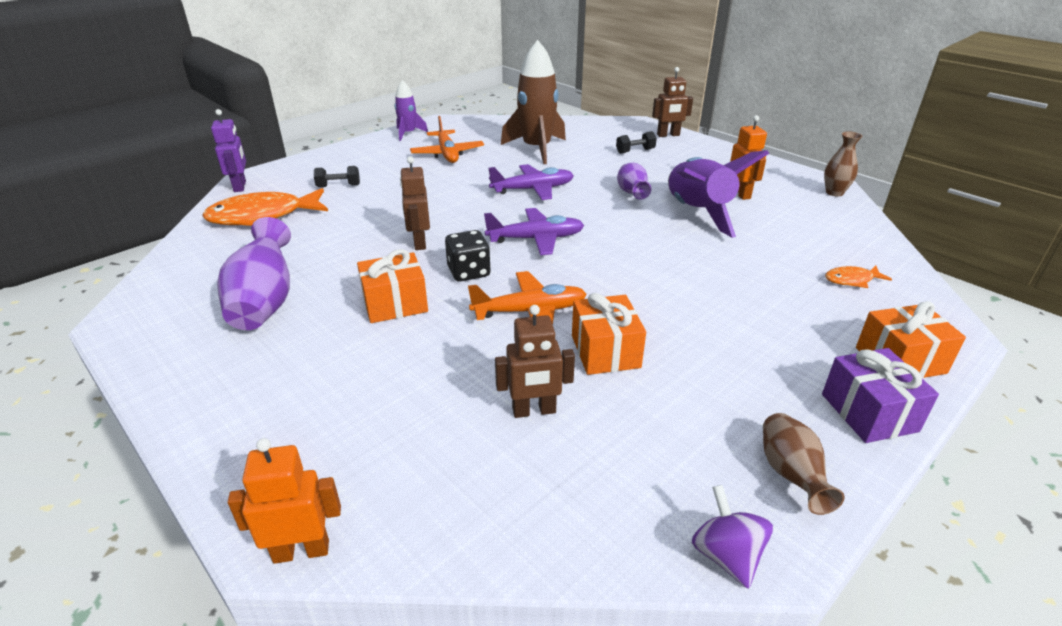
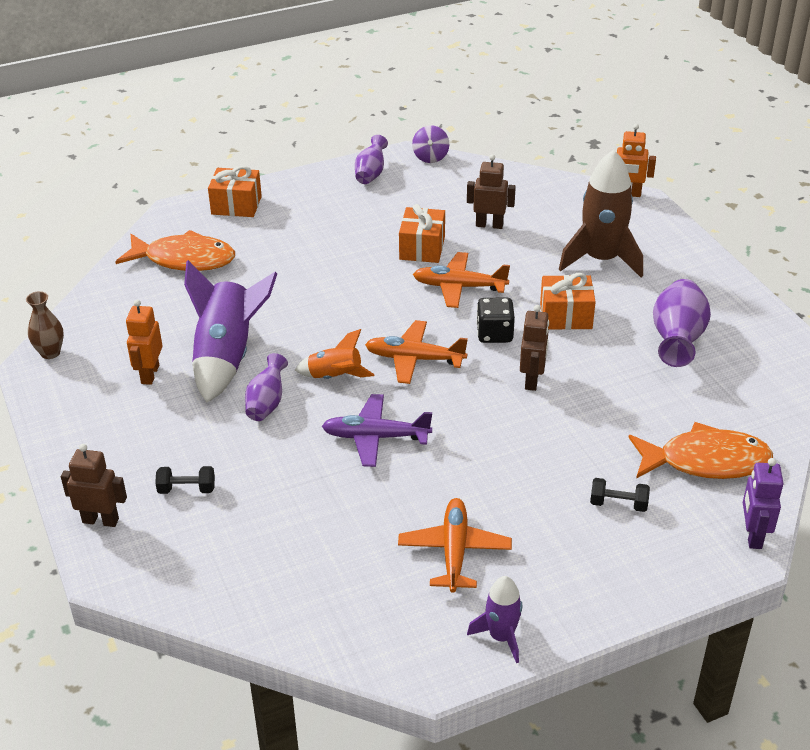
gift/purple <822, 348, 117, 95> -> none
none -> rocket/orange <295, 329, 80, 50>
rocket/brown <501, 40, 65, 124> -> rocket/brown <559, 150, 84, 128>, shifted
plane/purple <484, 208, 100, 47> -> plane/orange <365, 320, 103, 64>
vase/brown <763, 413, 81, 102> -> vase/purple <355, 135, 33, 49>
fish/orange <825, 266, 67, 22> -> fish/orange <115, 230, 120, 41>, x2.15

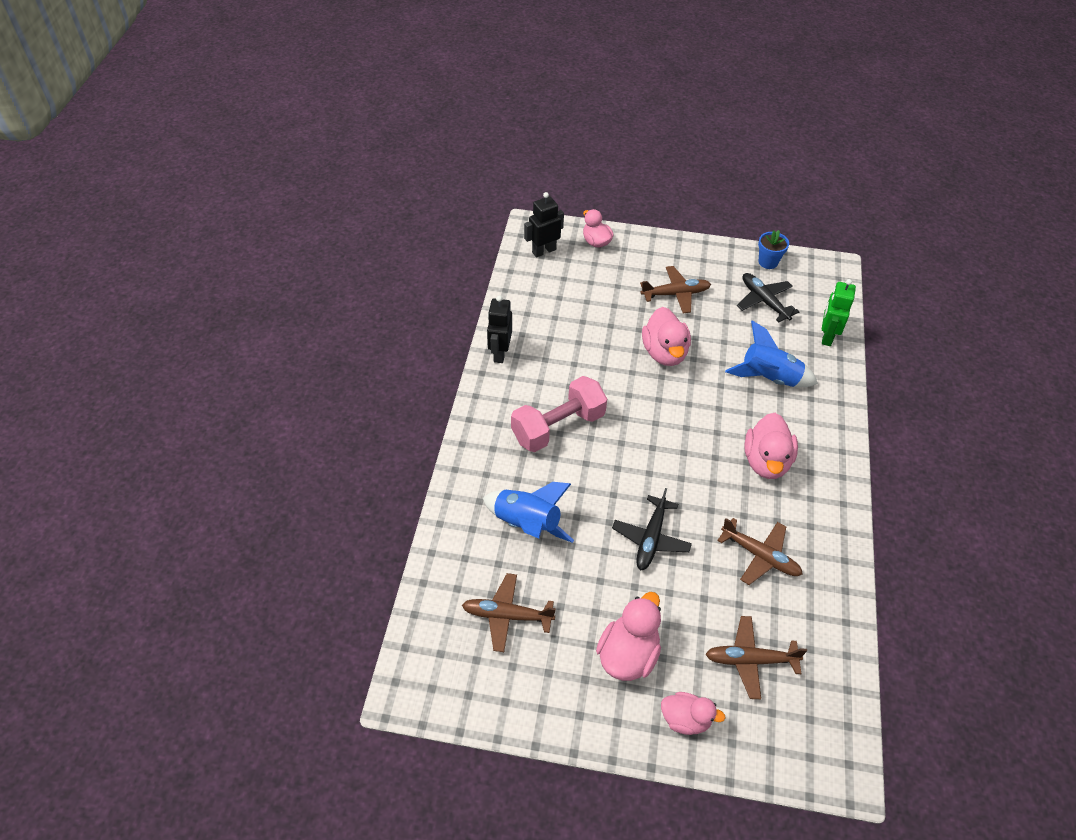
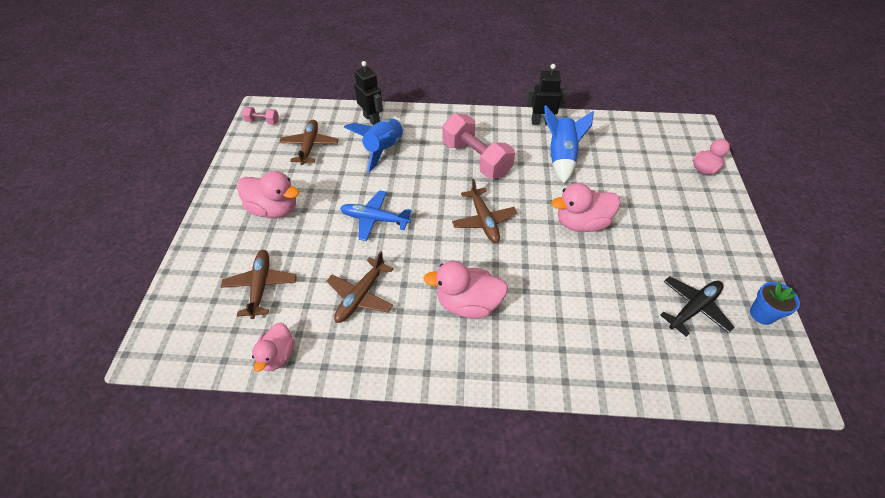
robot/green <822, 279, 34, 67> -> none
none -> dumbbell/pink <242, 107, 37, 18>
robot/black <524, 192, 40, 65> -> robot/black <354, 61, 29, 64>, shifted
plane/brown <640, 266, 71, 47> -> plane/brown <452, 179, 65, 64>, shifted
duck/pink <661, 692, 64, 43> -> duck/pink <252, 322, 43, 50>, shifted
rocket/blue <725, 320, 93, 67> -> rocket/blue <544, 105, 50, 78>, shifted
plane/black <612, 488, 80, 82> -> plane/blue <340, 190, 72, 51>

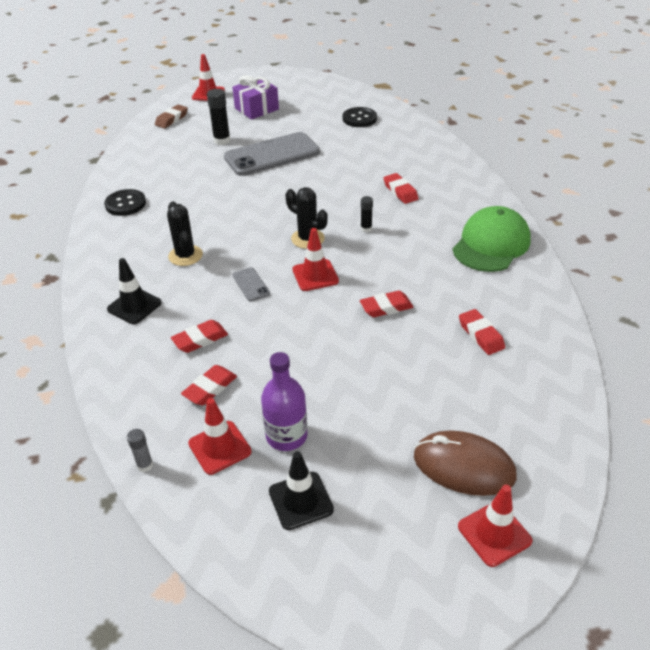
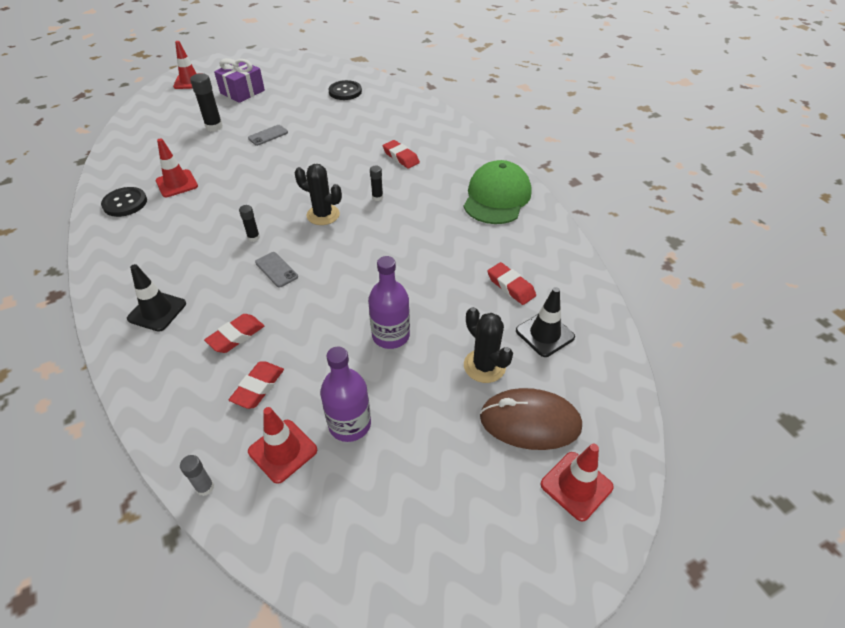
eraser/brown <155, 104, 33, 24> -> none
eraser/red <360, 291, 53, 26> -> none
none -> glue stick/black <239, 205, 21, 37>
none -> bottle/purple <368, 256, 42, 93>
cactus/black <167, 201, 36, 65> -> cactus/black <464, 307, 49, 76>, shifted
traffic cone/black <269, 451, 65, 79> -> traffic cone/black <516, 287, 59, 70>, shifted
traffic cone/red <292, 228, 47, 63> -> traffic cone/red <156, 138, 42, 59>, shifted
phone/grey <224, 132, 96, 44> -> phone/grey <248, 125, 40, 21>, x0.42

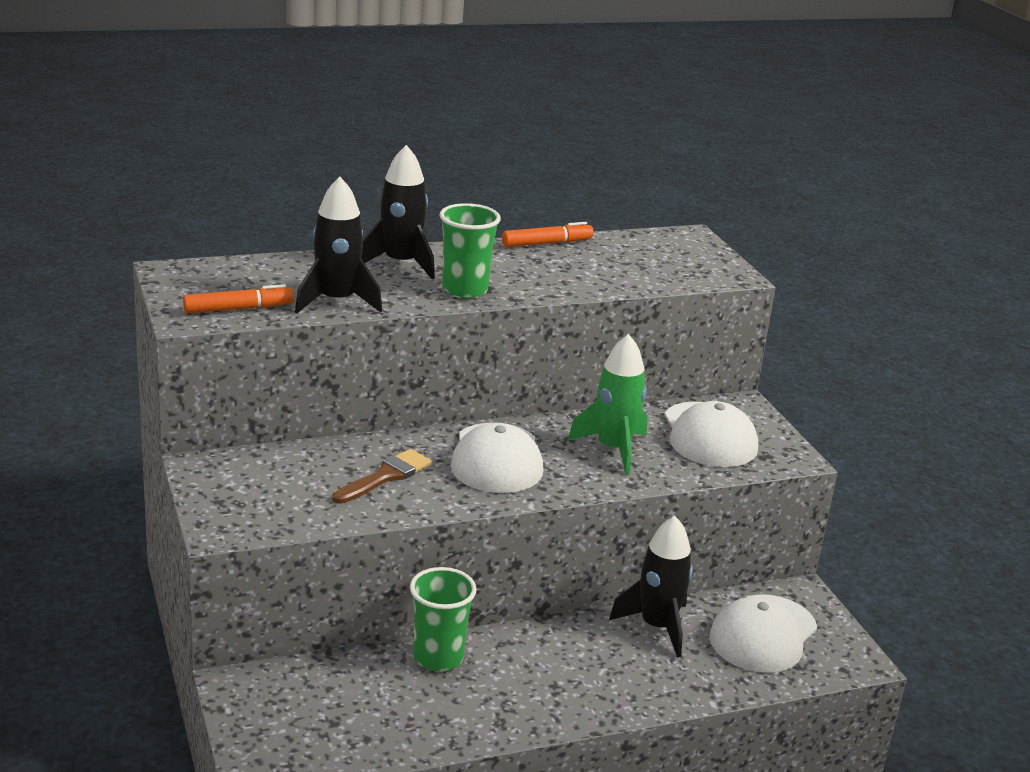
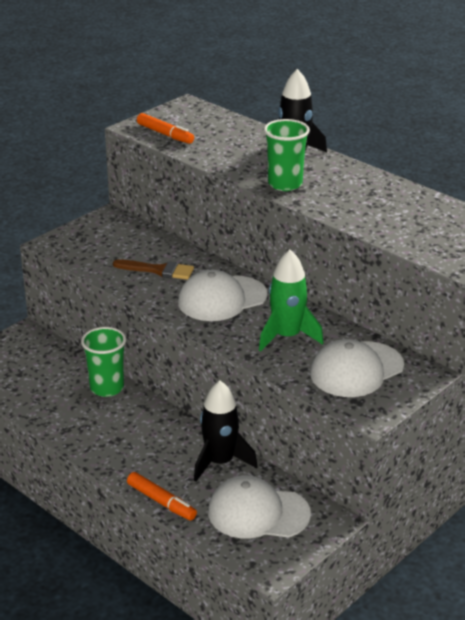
rocket/black <295, 177, 87, 136> -> none
marker/orange <502, 222, 92, 25> -> marker/orange <127, 472, 70, 48>, shifted

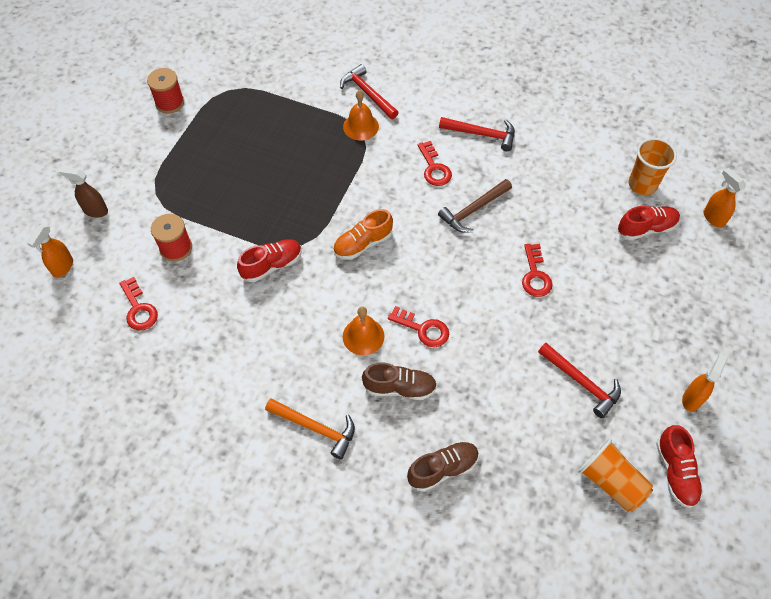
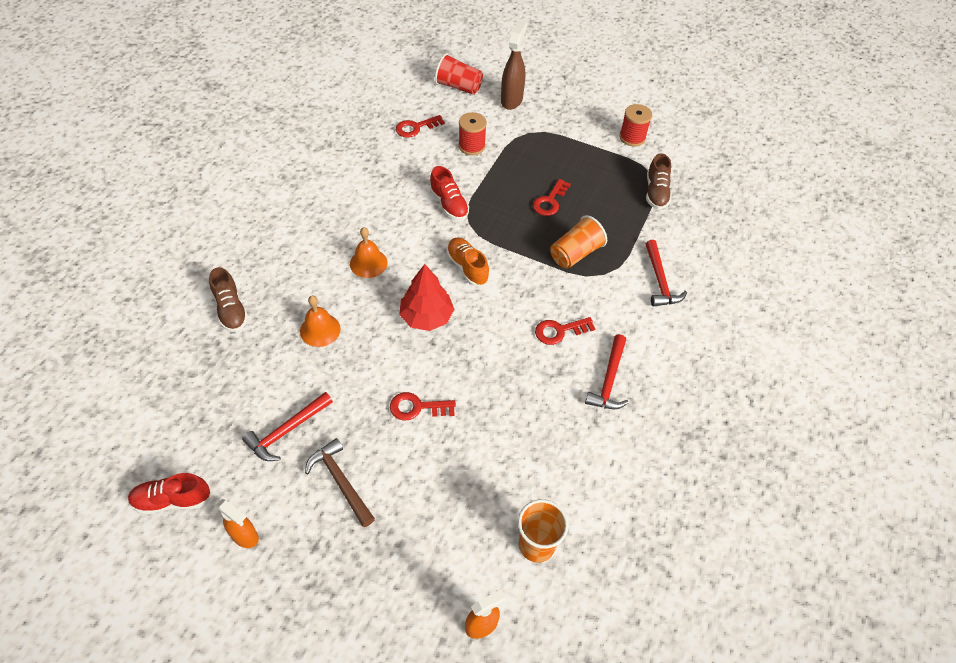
hammer/orange <265, 398, 90, 62> -> none
shoe/red <618, 206, 62, 34> -> none
none -> tree/red <399, 264, 55, 67>
bell/orange <343, 90, 36, 51> -> bell/orange <300, 296, 41, 51>, shifted
shoe/brown <362, 362, 75, 38> -> shoe/brown <646, 153, 25, 56>, shifted
key/red <388, 306, 61, 41> -> key/red <533, 179, 38, 37>, shifted
hammer/brown <438, 179, 74, 54> -> hammer/brown <305, 438, 70, 89>, shifted
cup/orange <578, 439, 75, 73> -> cup/orange <550, 215, 57, 54>, shifted
spray bottle/orange <27, 224, 46, 54> -> cup/red <435, 53, 48, 42>
hammer/red <340, 64, 59, 55> -> hammer/red <645, 240, 42, 67>, 120 degrees clockwise
spray bottle/brown <59, 167, 49, 51> -> spray bottle/brown <501, 21, 26, 89>, x1.51

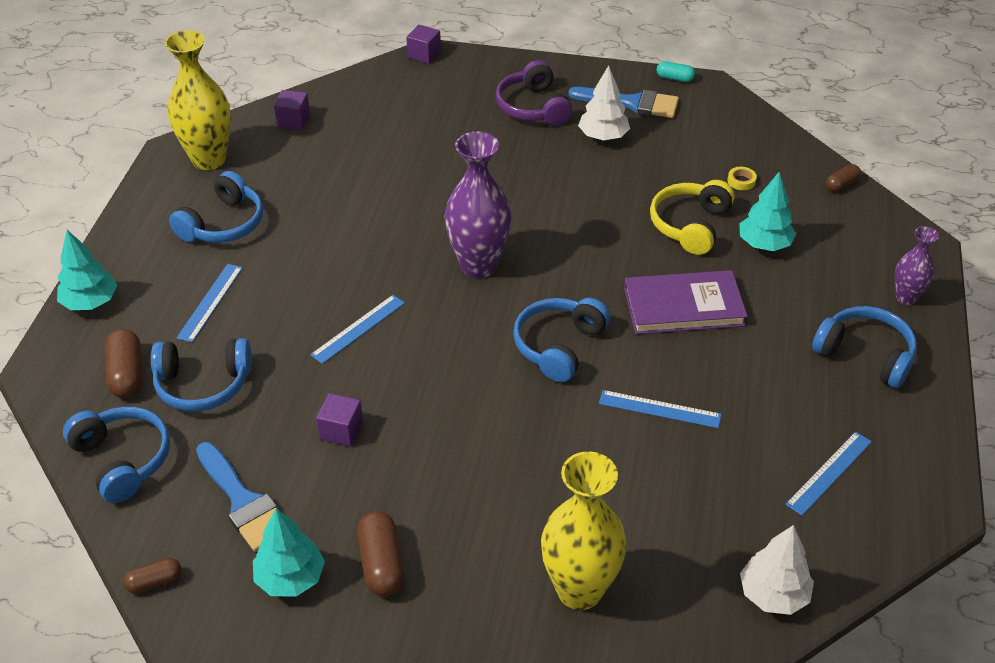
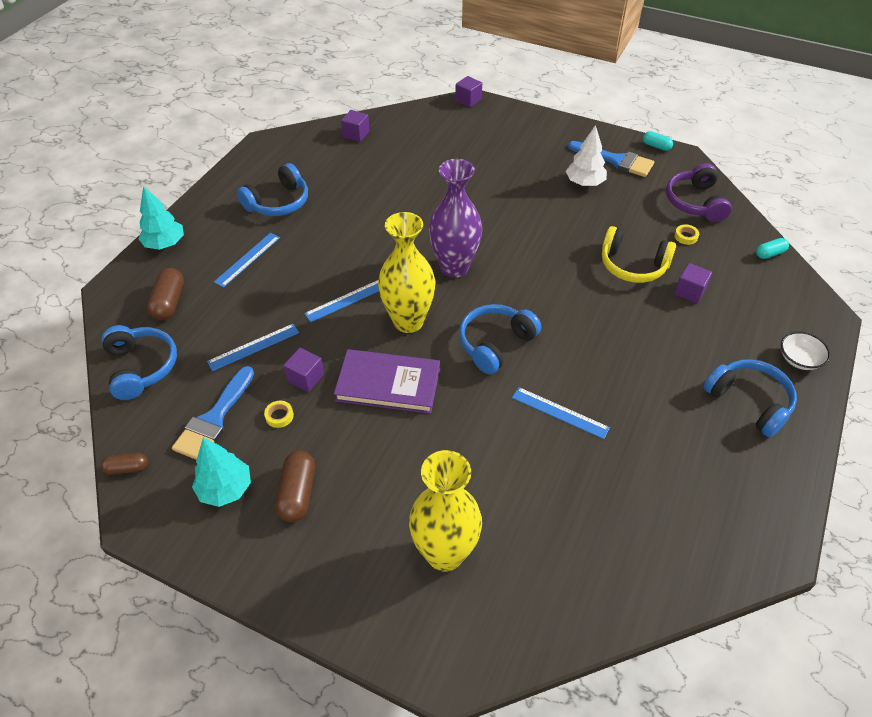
headphones/blue <151, 338, 101, 74> -> none
tree/white <740, 525, 74, 90> -> none
none -> tape/yellow <264, 401, 30, 27>
vase/yellow <165, 30, 66, 140> -> vase/yellow <378, 212, 58, 121>, shifted
headphones/purple <496, 60, 77, 66> -> headphones/purple <666, 163, 66, 59>, shifted
book/purple <624, 270, 124, 64> -> book/purple <334, 349, 106, 65>, shifted
ruler/blue <785, 432, 87, 84> -> ruler/blue <207, 324, 92, 47>, shifted
tree/turquoise <739, 172, 57, 79> -> cube/purple <674, 263, 38, 40>
vase/purple <895, 226, 44, 79> -> bowl/white <781, 332, 49, 38>
capsule/brown <826, 164, 35, 28> -> capsule/turquoise <756, 238, 33, 21>
brush/blue <196, 442, 81, 110> -> brush/blue <172, 366, 82, 94>, 45 degrees clockwise
headphones/yellow <650, 180, 85, 75> -> headphones/yellow <602, 226, 74, 57>, 105 degrees counterclockwise

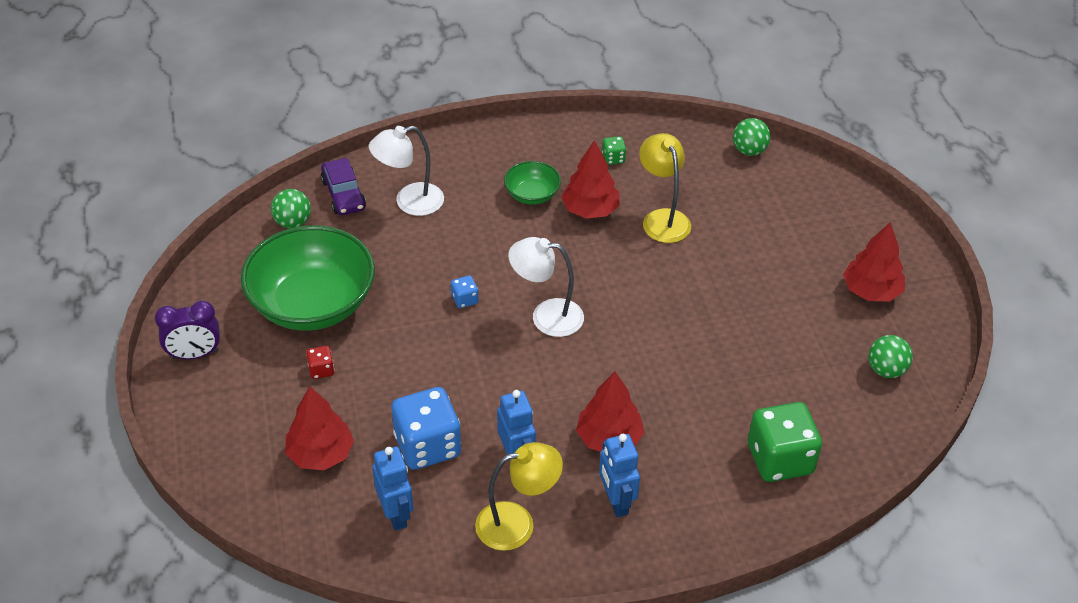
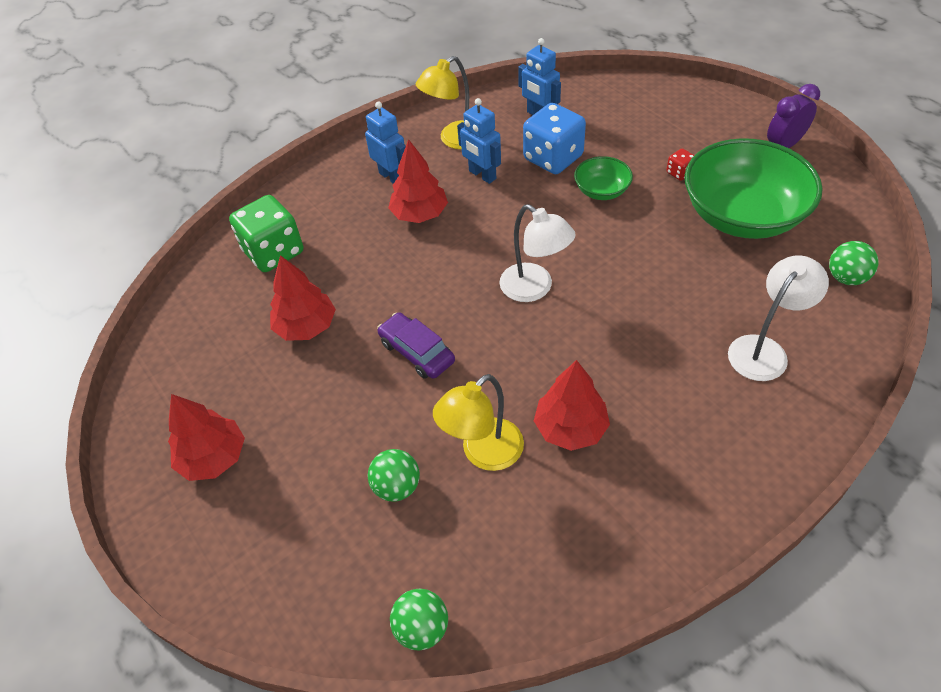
dice/blue <451, 275, 27, 33> -> none
dice/green <602, 136, 24, 29> -> none
tree/red <285, 386, 69, 84> -> tree/red <270, 255, 66, 86>, shifted
car/purple <321, 158, 45, 57> -> car/purple <377, 312, 78, 67>, shifted
bowl/green <504, 161, 57, 44> -> bowl/green <574, 156, 59, 44>, shifted
ball/green <868, 335, 45, 43> -> ball/green <368, 449, 52, 53>, shifted
lamp/white <508, 237, 76, 100> -> lamp/white <500, 204, 76, 98>, 60 degrees clockwise
lamp/yellow <639, 133, 52, 110> -> lamp/yellow <433, 374, 91, 97>, 90 degrees clockwise

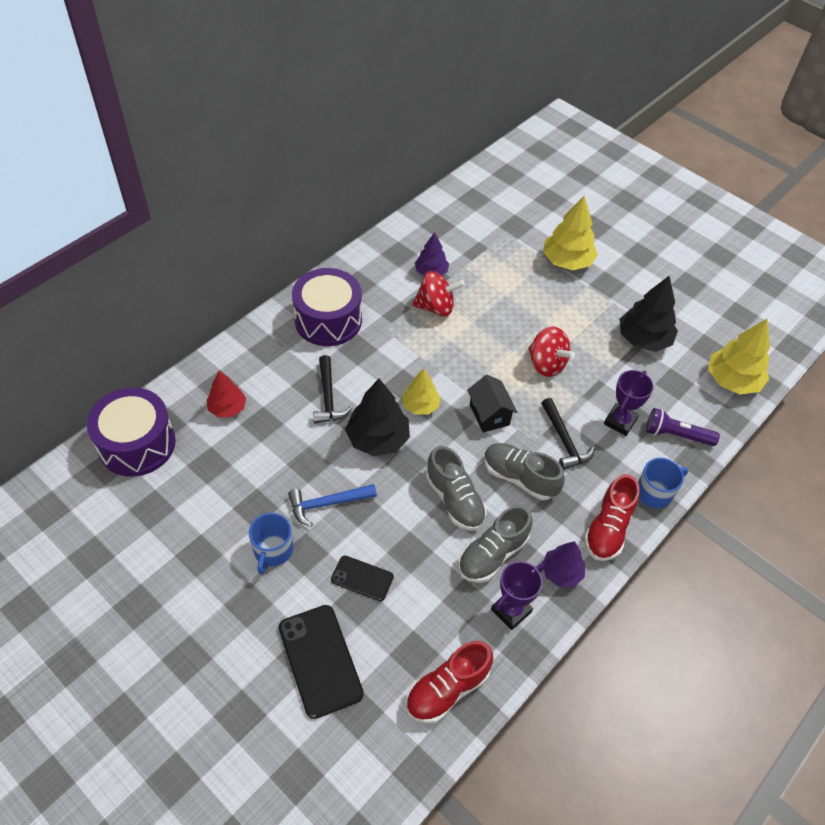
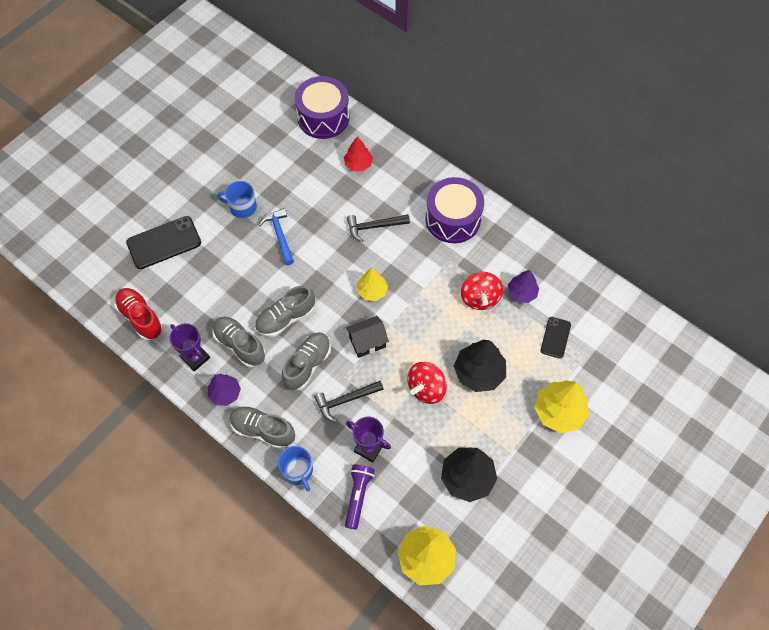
phone/black <331, 555, 63, 46> -> phone/black <540, 317, 31, 42>, shifted
tree/black <345, 379, 65, 77> -> tree/black <454, 340, 52, 52>, shifted
shoe/red <584, 474, 56, 87> -> shoe/grey <230, 406, 65, 43>

